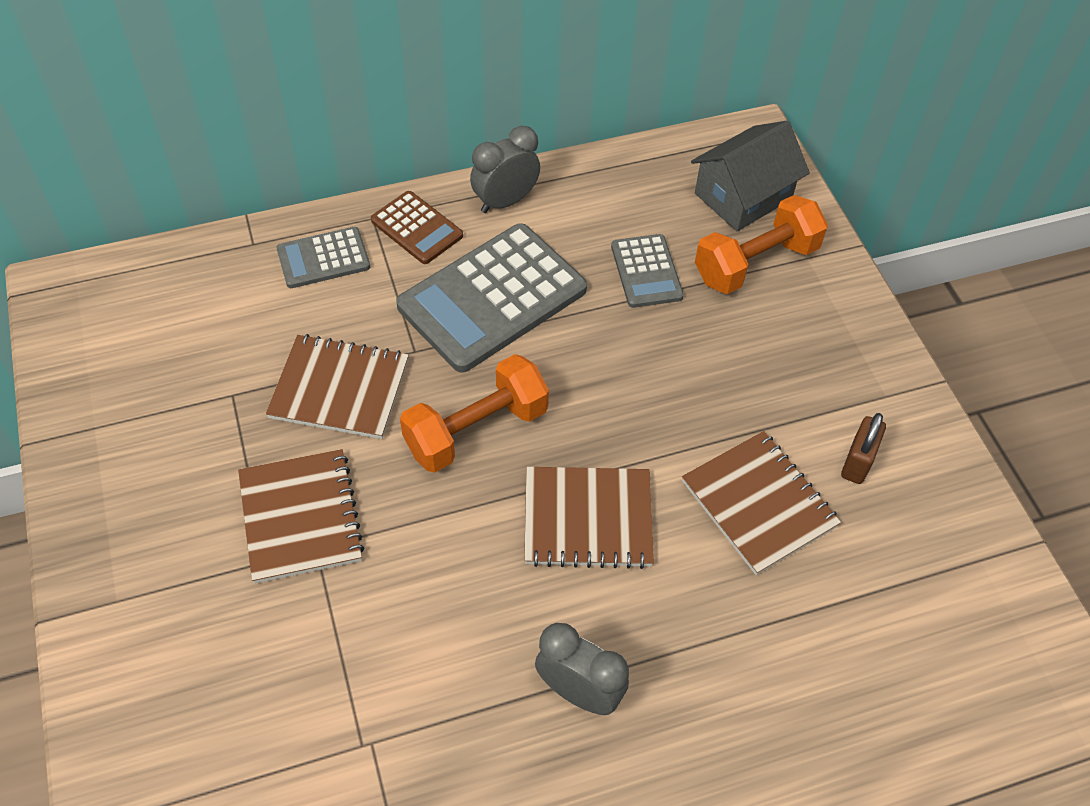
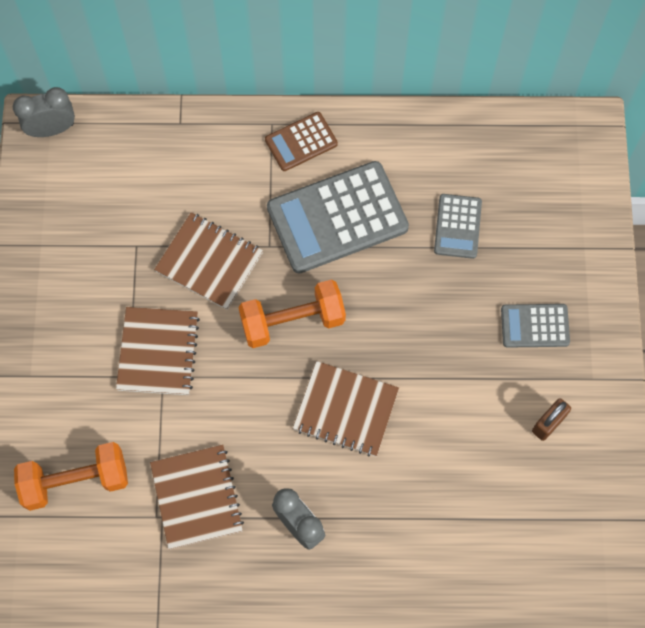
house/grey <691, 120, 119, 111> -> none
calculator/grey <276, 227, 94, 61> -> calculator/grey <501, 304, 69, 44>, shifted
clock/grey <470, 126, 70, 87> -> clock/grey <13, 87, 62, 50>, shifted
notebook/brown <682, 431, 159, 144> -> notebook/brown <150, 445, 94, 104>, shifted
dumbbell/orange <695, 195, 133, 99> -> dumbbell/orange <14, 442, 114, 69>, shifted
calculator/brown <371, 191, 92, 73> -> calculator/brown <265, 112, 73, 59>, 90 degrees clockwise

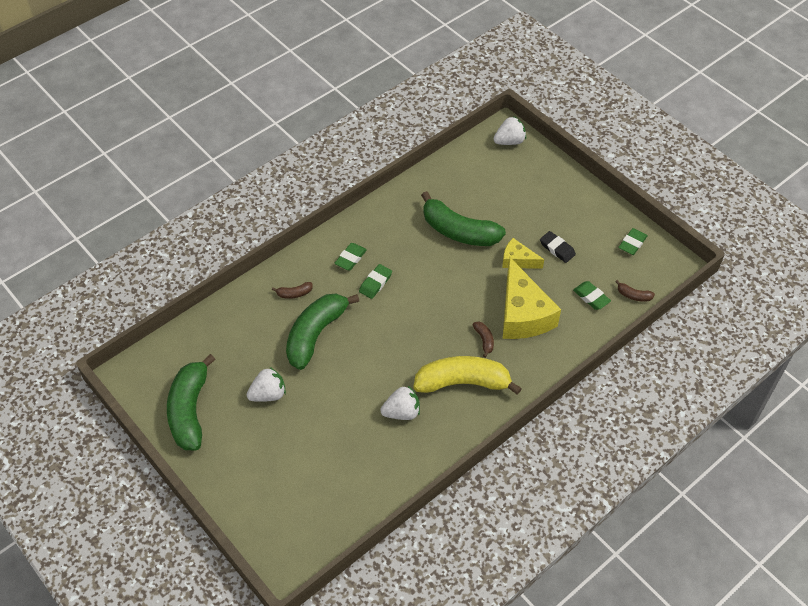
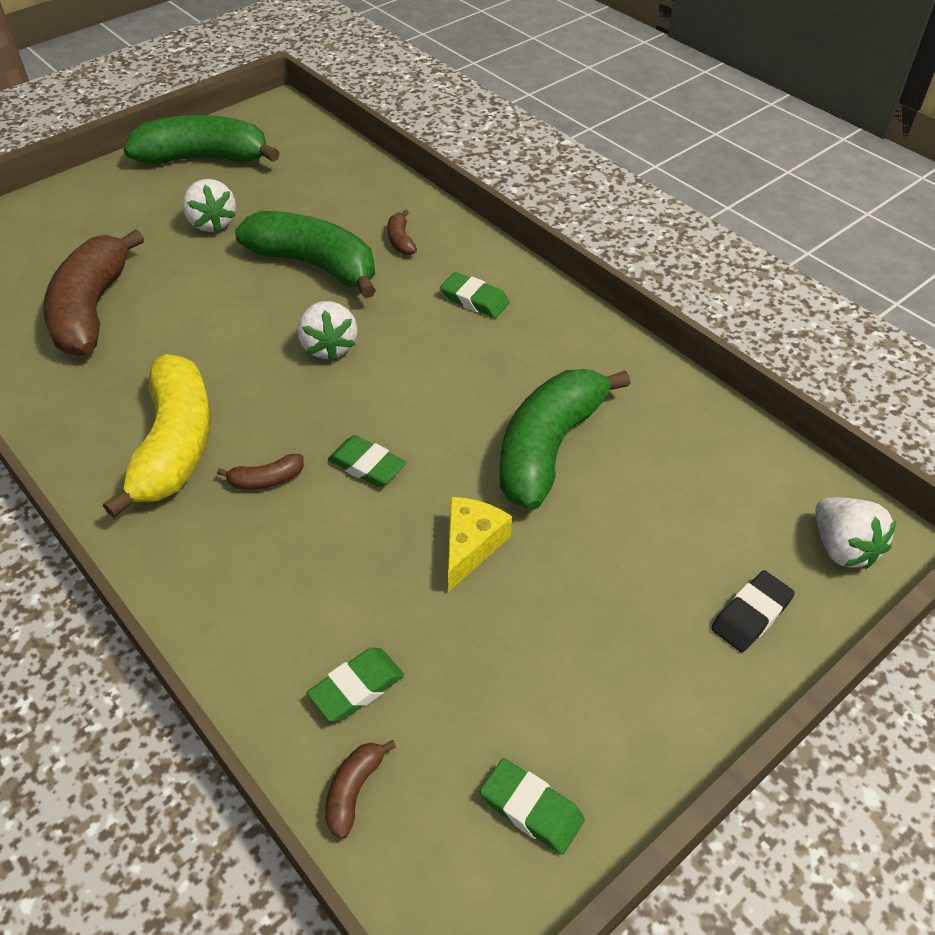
cheese/yellow <503, 257, 58, 82> -> none
none -> banana/brown <43, 229, 101, 127>
eraser/green <359, 264, 33, 35> -> eraser/green <328, 435, 78, 52>, shifted
strawberry/white <380, 386, 40, 34> -> strawberry/white <298, 301, 59, 60>, shifted
eraser/black <540, 231, 36, 32> -> eraser/black <711, 570, 84, 82>, shifted

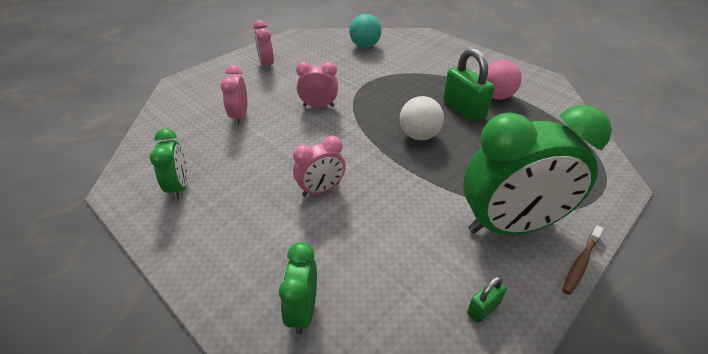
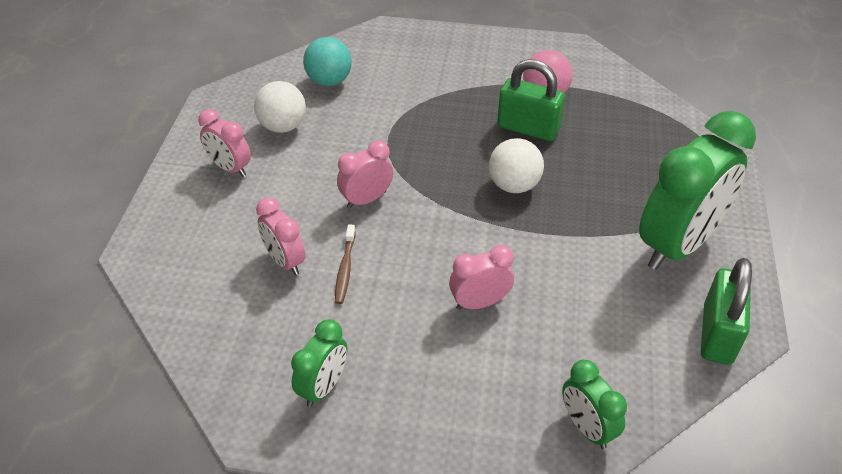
none -> ball/white <254, 81, 52, 52>
toothbrush/brown <562, 226, 42, 69> -> toothbrush/brown <335, 224, 21, 80>, shifted
clock/green <150, 129, 37, 71> -> clock/green <291, 319, 56, 88>, 75 degrees clockwise
clock/pink <293, 136, 53, 61> -> clock/pink <449, 245, 65, 65>, 135 degrees counterclockwise
padlock/green <467, 276, 40, 47> -> padlock/green <701, 258, 51, 107>, x2.07

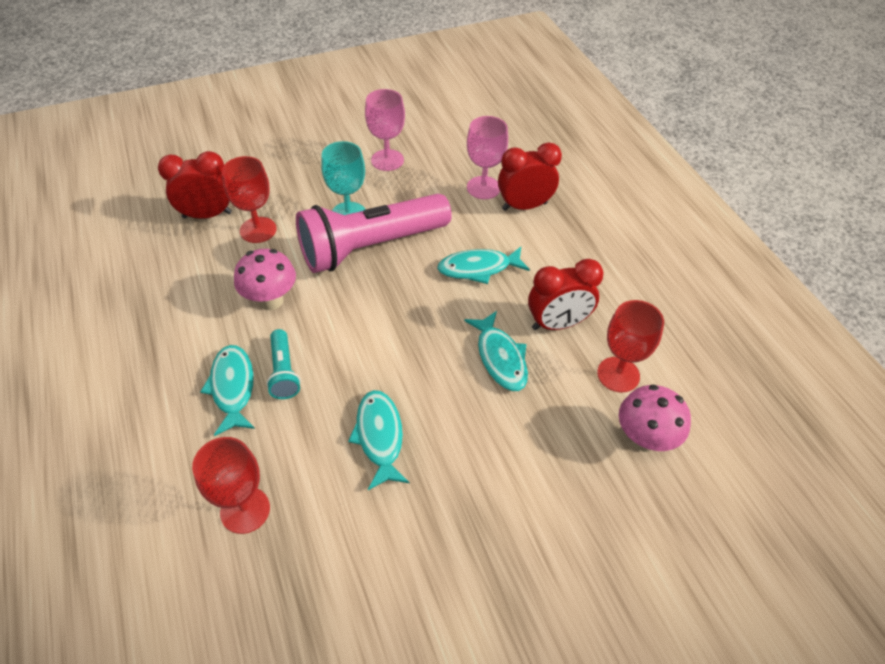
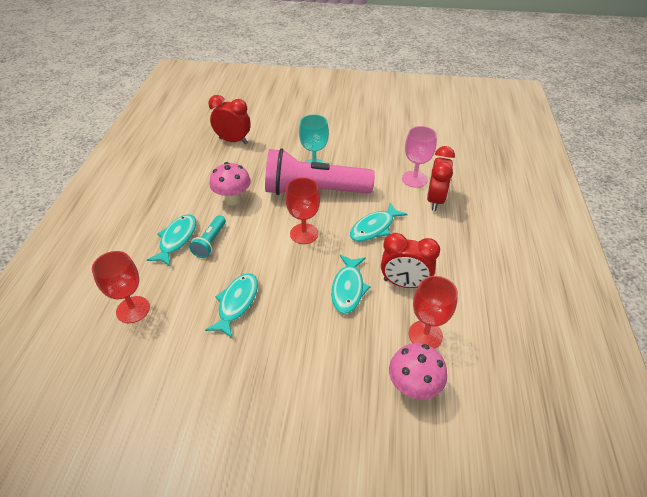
goblet/pink <365, 89, 40, 82> -> none
goblet/red <222, 156, 55, 87> -> goblet/red <285, 178, 35, 66>, shifted
fish/turquoise <437, 247, 93, 37> -> fish/turquoise <350, 203, 58, 38>, 60 degrees counterclockwise
clock/red <498, 142, 64, 69> -> clock/red <427, 146, 28, 65>, 90 degrees clockwise

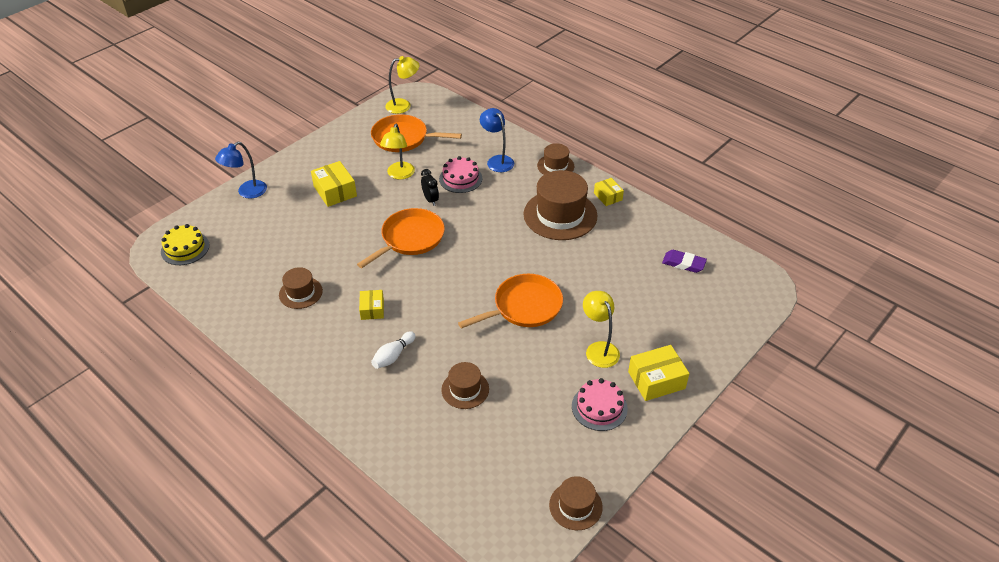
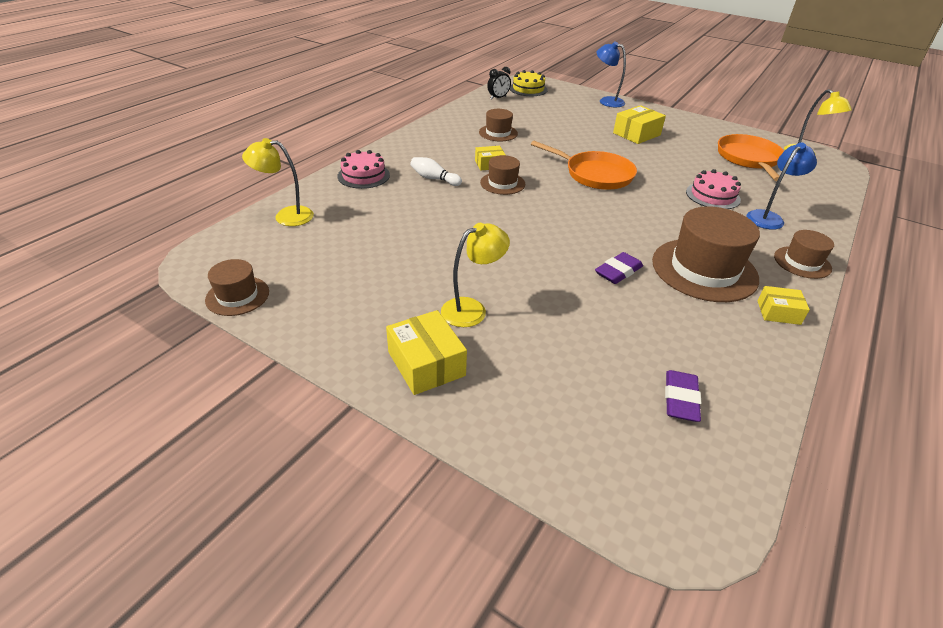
pan/orange <458, 274, 105, 55> -> none
none -> eraser/purple <595, 252, 48, 32>
lamp/yellow <380, 124, 35, 56> -> lamp/yellow <242, 138, 72, 88>, shifted
clock/black <421, 169, 18, 37> -> clock/black <487, 67, 24, 33>, shifted
hat/brown <441, 362, 48, 47> -> hat/brown <480, 155, 45, 40>, shifted
cake/pink <572, 378, 56, 53> -> cake/pink <337, 150, 53, 39>, shifted
box/yellow <594, 178, 30, 28> -> box/yellow <757, 286, 53, 39>, 45 degrees clockwise

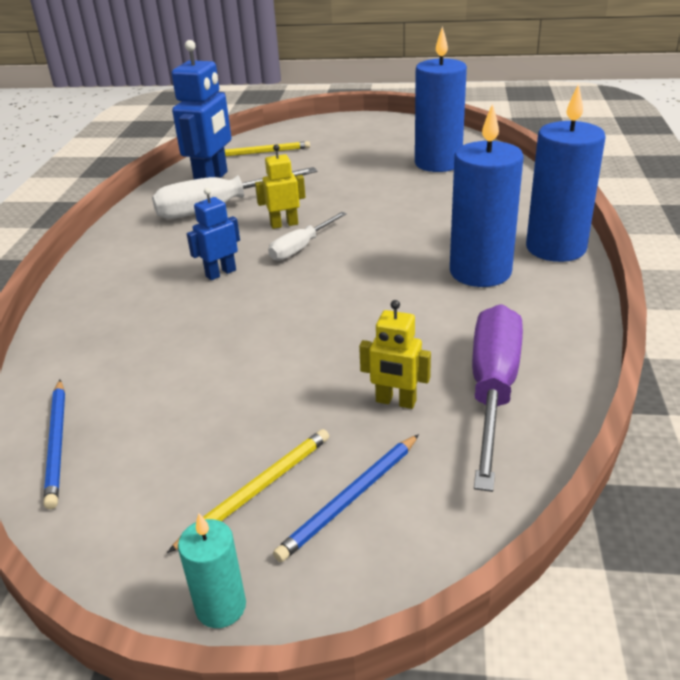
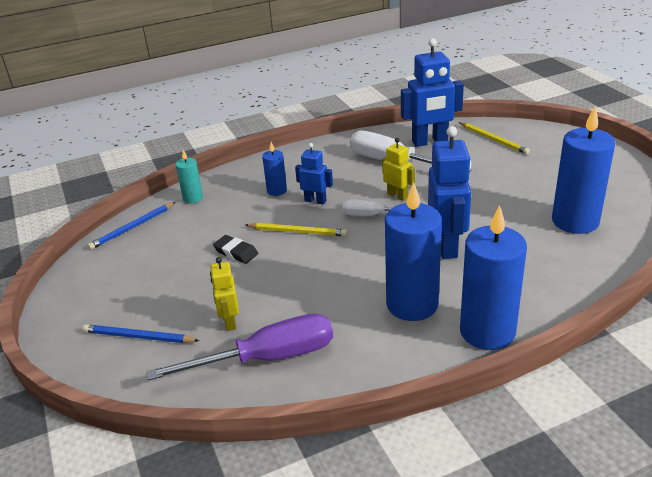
none -> eraser/black <213, 235, 45, 29>
none -> candle/blue <262, 142, 25, 54>
none -> robot/blue <428, 126, 43, 133>
pencil/yellow <167, 429, 162, 124> -> pencil/yellow <245, 223, 102, 14>, shifted
candle/turquoise <178, 513, 68, 115> -> candle/turquoise <176, 150, 27, 54>, shifted

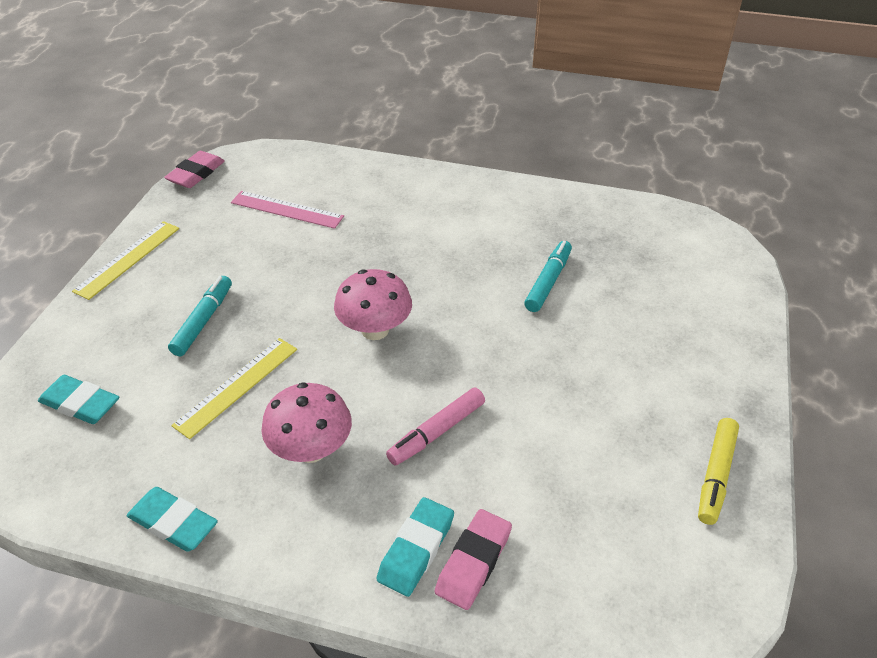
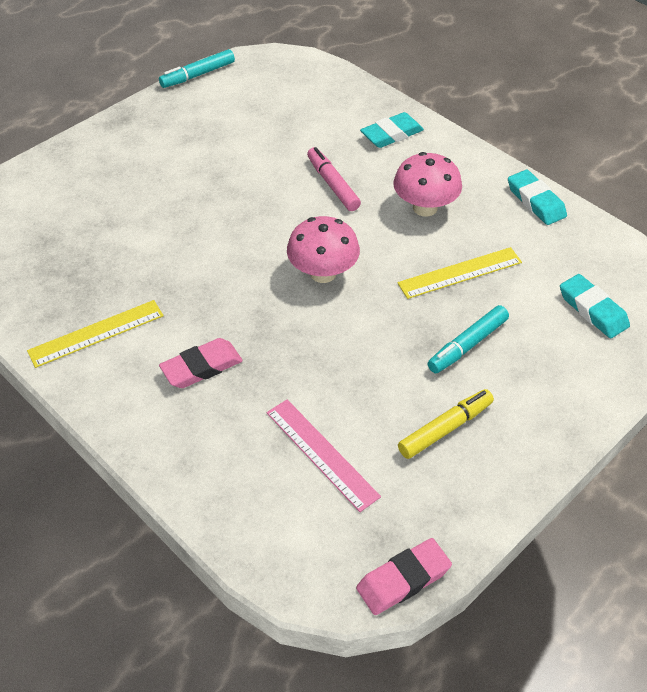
ruler/yellow <72, 221, 107, 79> -> ruler/yellow <27, 300, 137, 68>, shifted
eraser/pink <435, 509, 77, 101> -> eraser/pink <159, 338, 84, 50>, shifted
marker/turquoise <524, 241, 48, 71> -> marker/turquoise <159, 49, 76, 39>, shifted
marker/yellow <698, 418, 41, 107> -> marker/yellow <398, 389, 96, 70>, shifted
marker/pink <386, 387, 99, 79> -> marker/pink <307, 147, 54, 64>, 105 degrees counterclockwise

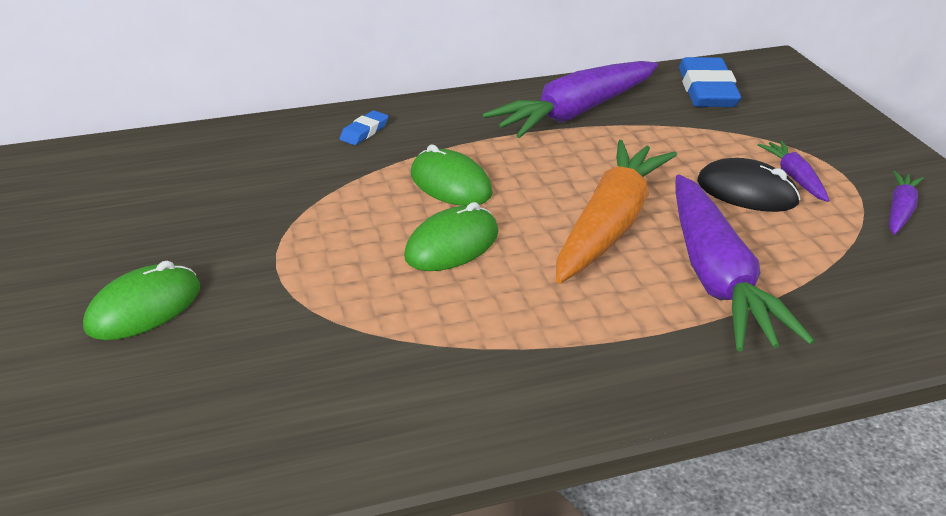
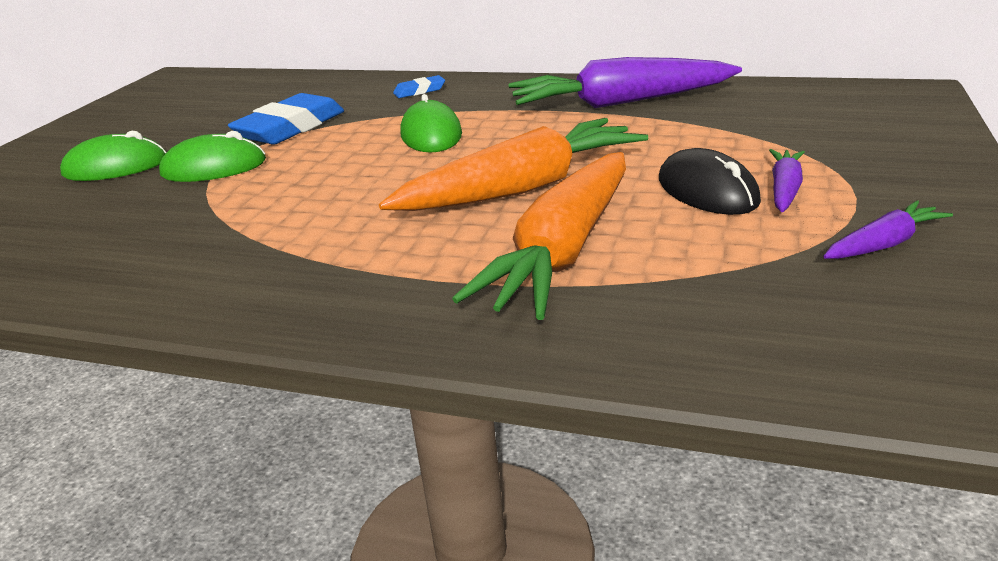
mouse/green <404, 202, 94, 69> -> mouse/green <159, 131, 107, 51>, shifted
eraser/blue <679, 57, 62, 50> -> eraser/blue <228, 93, 116, 52>, shifted
carrot/purple <675, 175, 140, 177> -> carrot/orange <452, 152, 174, 168>

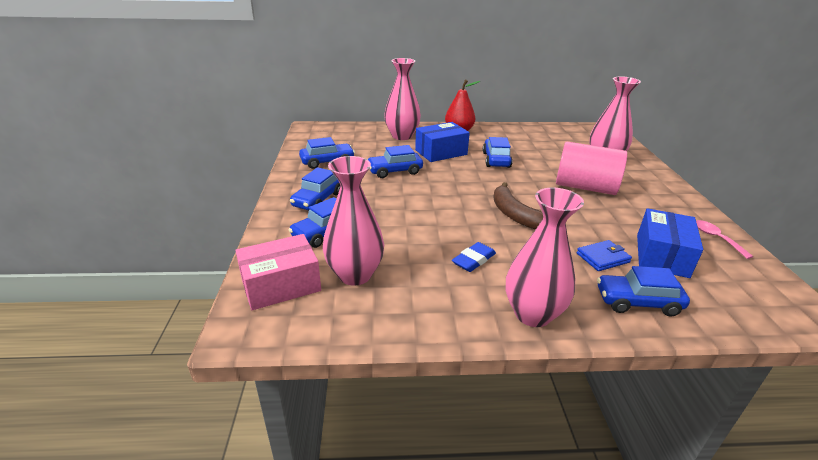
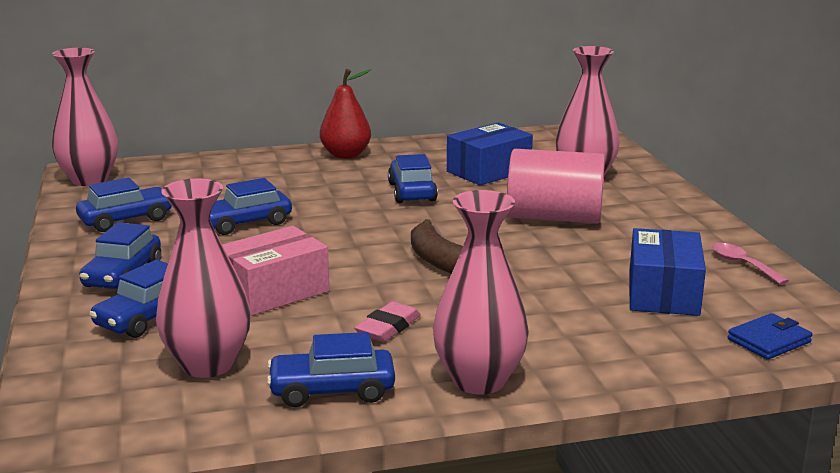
box/pink <235, 234, 86, 76> -> box/pink <222, 226, 107, 90>, shifted
vase/pink <384, 58, 37, 82> -> vase/pink <52, 48, 66, 138>, shifted
box/blue <415, 122, 55, 40> -> box/blue <447, 122, 86, 63>, shifted
wallet/blue <577, 240, 55, 31> -> wallet/blue <728, 313, 85, 47>, shifted
car/blue <597, 266, 93, 51> -> car/blue <267, 332, 128, 75>, shifted
eraser/blue <452, 242, 44, 30> -> eraser/pink <354, 301, 67, 41>

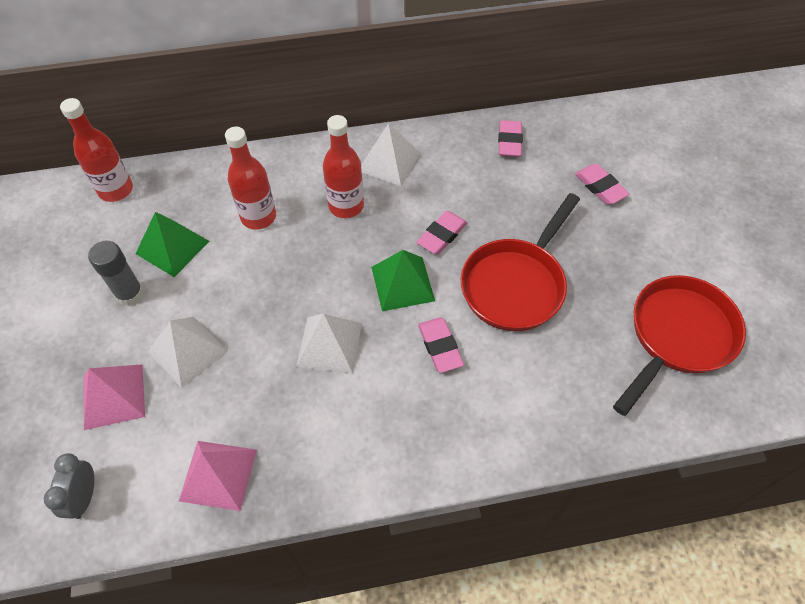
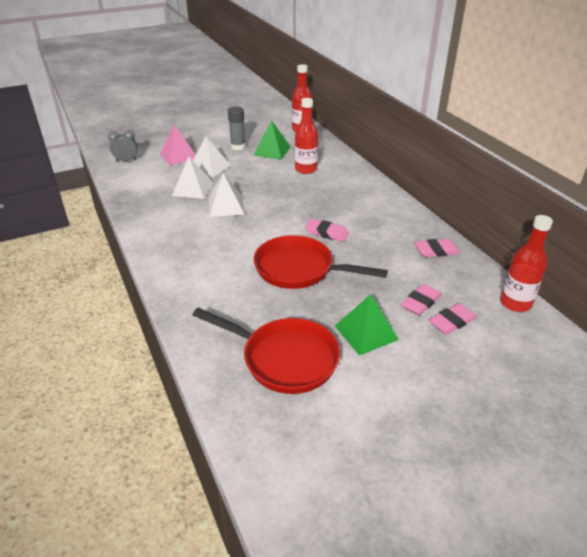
pyramid/pink <179, 441, 78, 70> -> none
bottle/red <323, 115, 41, 103> -> bottle/red <500, 215, 53, 97>, shifted
pyramid/white <361, 123, 60, 63> -> pyramid/white <172, 157, 42, 42>, shifted
pyramid/green <371, 250, 64, 61> -> pyramid/green <335, 294, 64, 62>, shifted
eraser/pink <418, 317, 46, 56> -> eraser/pink <429, 303, 48, 32>, shifted

